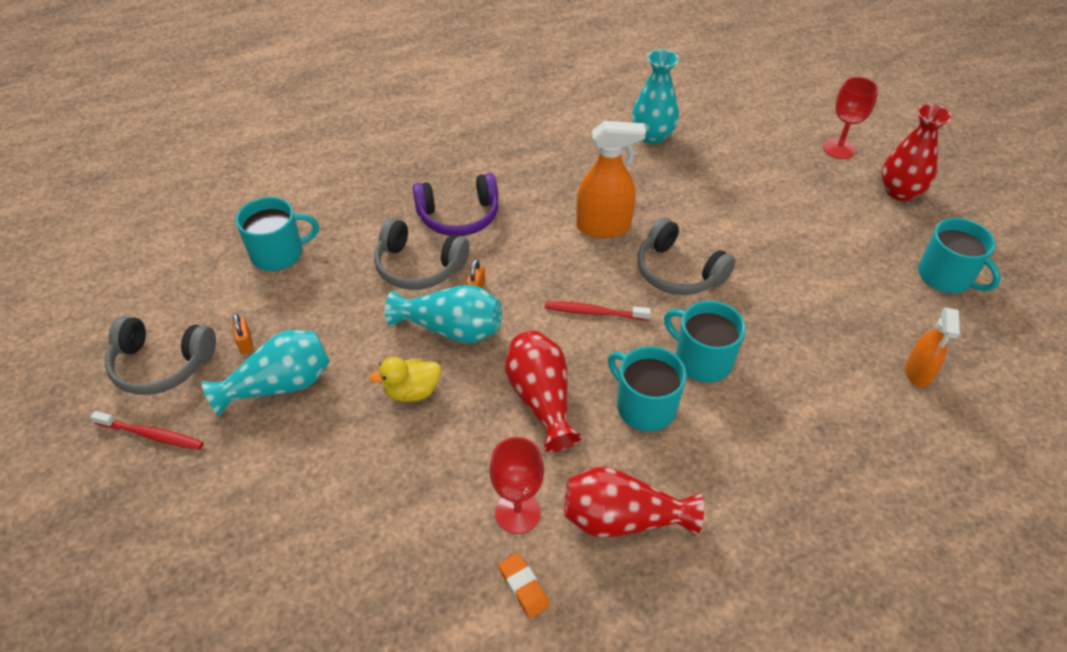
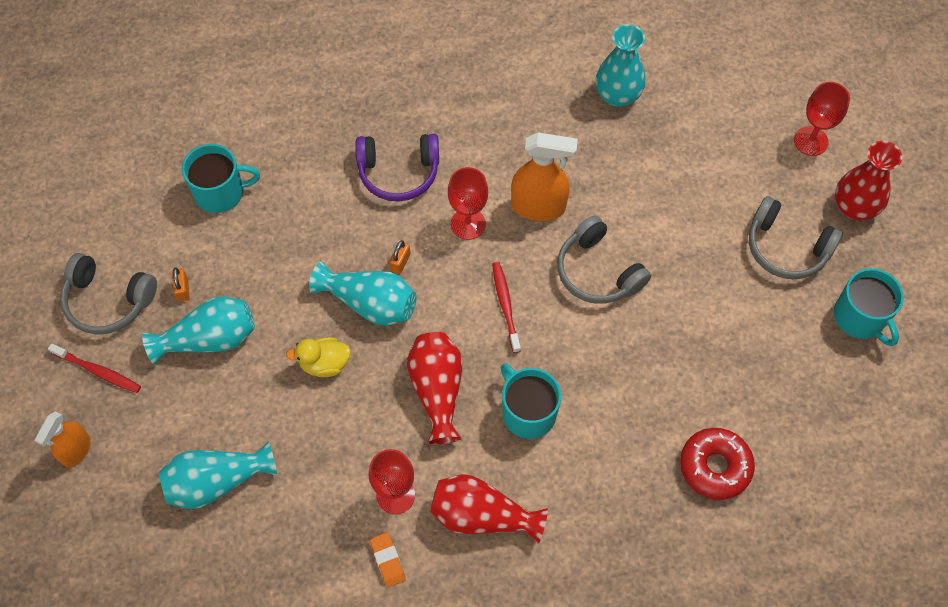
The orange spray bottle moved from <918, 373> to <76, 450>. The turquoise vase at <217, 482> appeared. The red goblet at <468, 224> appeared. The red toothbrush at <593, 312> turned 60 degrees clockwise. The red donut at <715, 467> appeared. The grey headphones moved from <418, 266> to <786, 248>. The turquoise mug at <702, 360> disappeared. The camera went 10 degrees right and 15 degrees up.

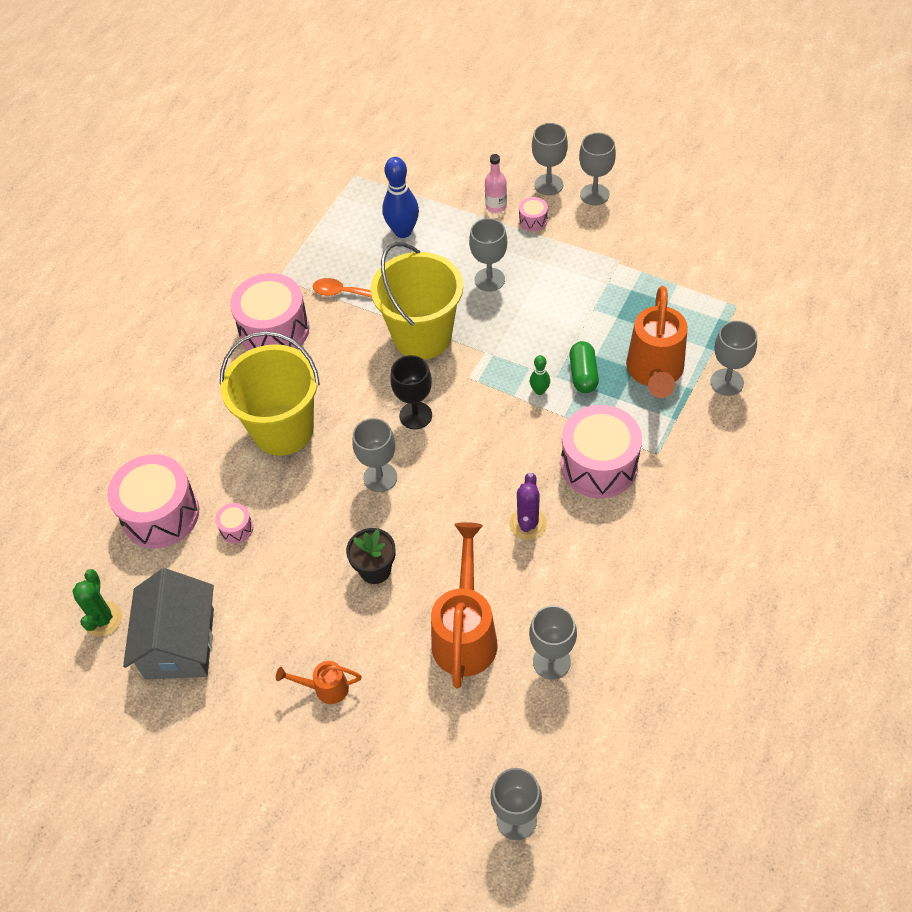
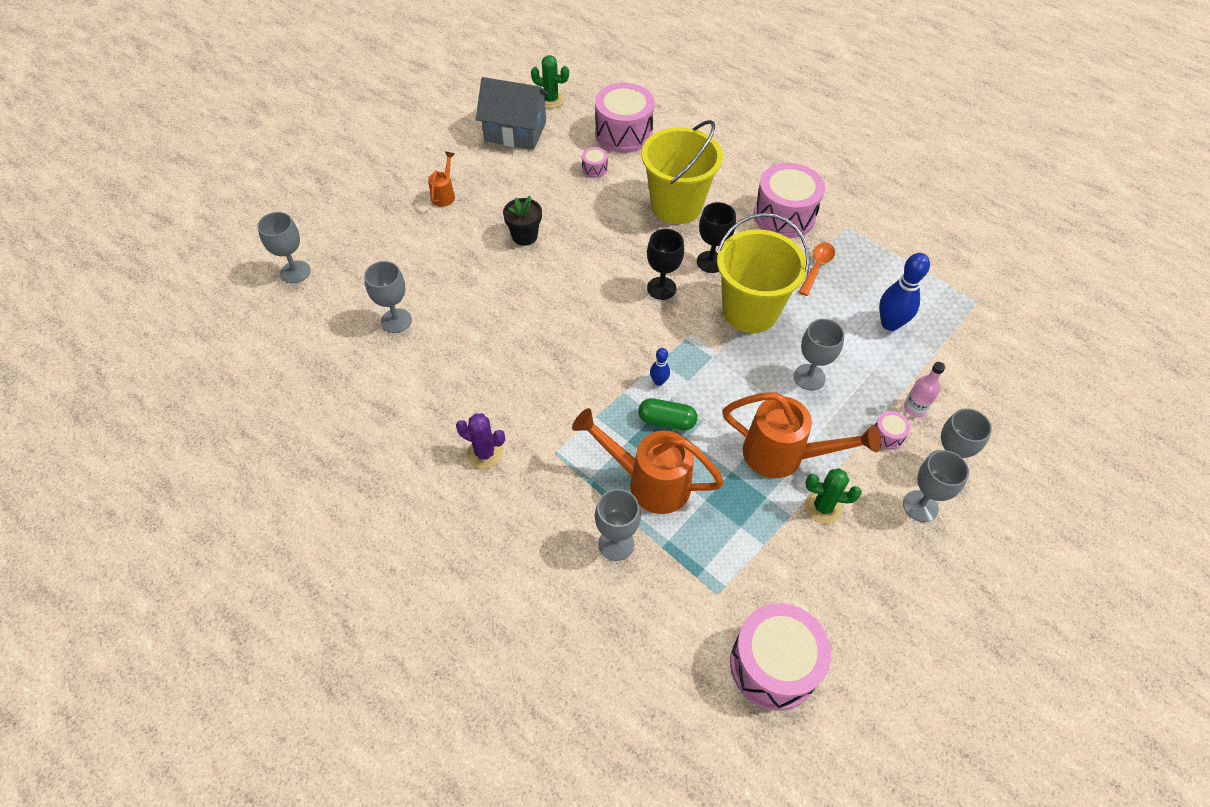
The purple cactus moved from <528, 524> to <485, 453>. The green bowling pin at <539, 391> became the blue bowling pin at <658, 381>. The black goblet at <711, 262> appeared. The orange watering can moved from <465, 632> to <784, 456>. The pink drum moved from <599, 465> to <773, 665>. The green cactus at <823, 507> appeared. The grey goblet at <380, 477> disappeared. The camera went 100 degrees right and 0 degrees up.

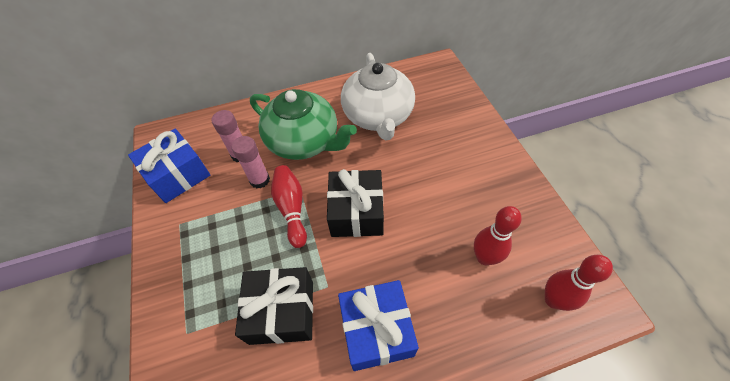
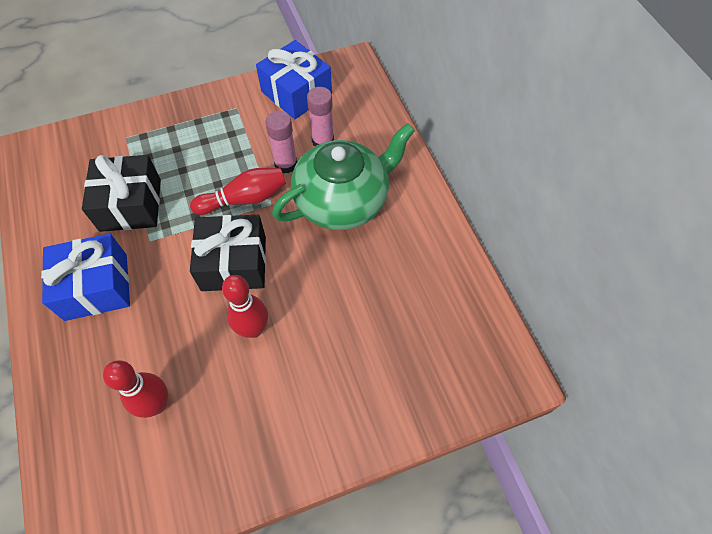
The red bowling pin moved from <553, 300> to <253, 329>. The green teapot at <304, 141> turned 150 degrees counterclockwise. The white teapot at <378, 116> disappeared. The camera went 85 degrees right and 5 degrees up.

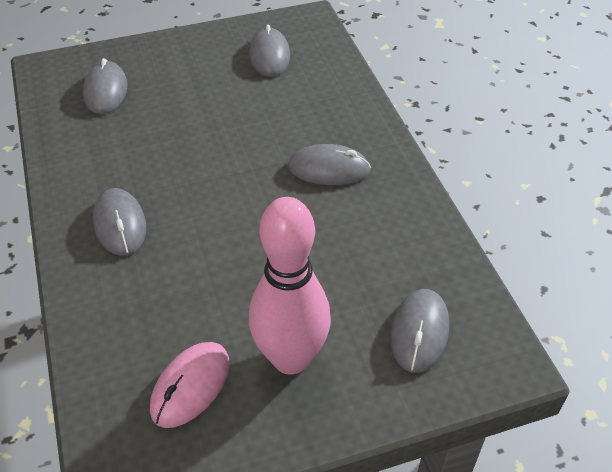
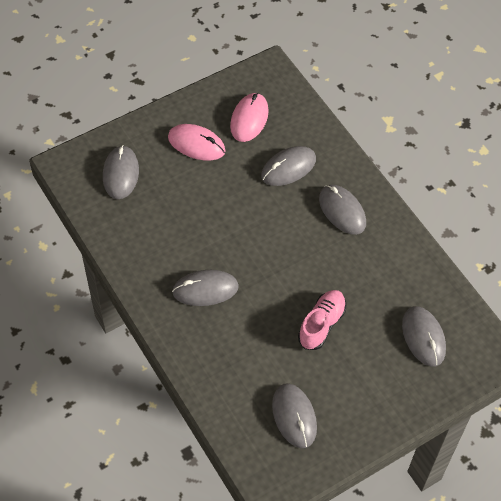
The pink bowling pin at <290, 358> was replaced by the pink mouse at <196, 144>. The grey mouse at <288, 168> appeared. The pink shoe at <321, 324> appeared. The camera went 165 degrees right and 10 degrees up.

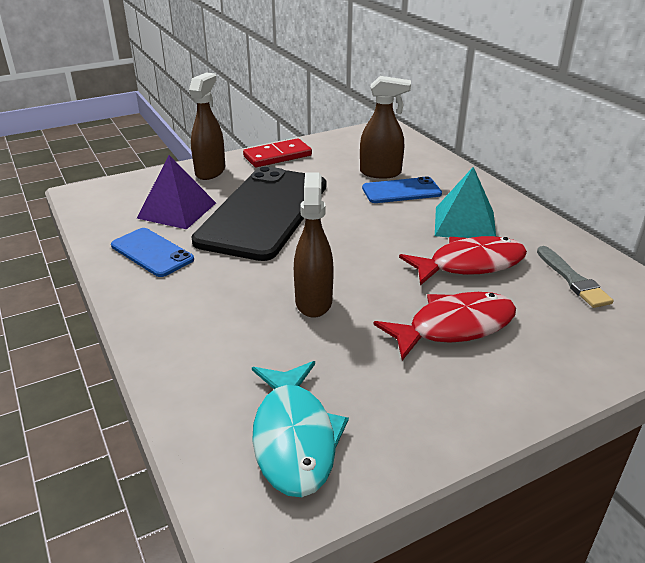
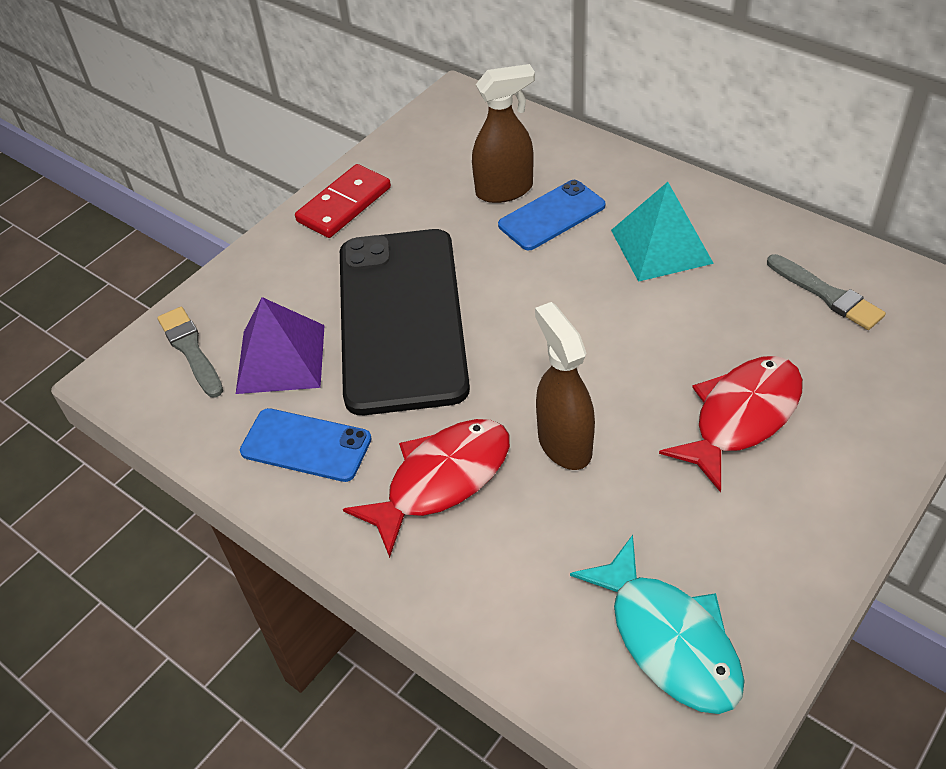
The grey brush at <190, 350> appeared. The red fish moved from <470, 264> to <441, 480>. The brown spray bottle at <210, 171> disappeared. The camera went 20 degrees left and 15 degrees up.

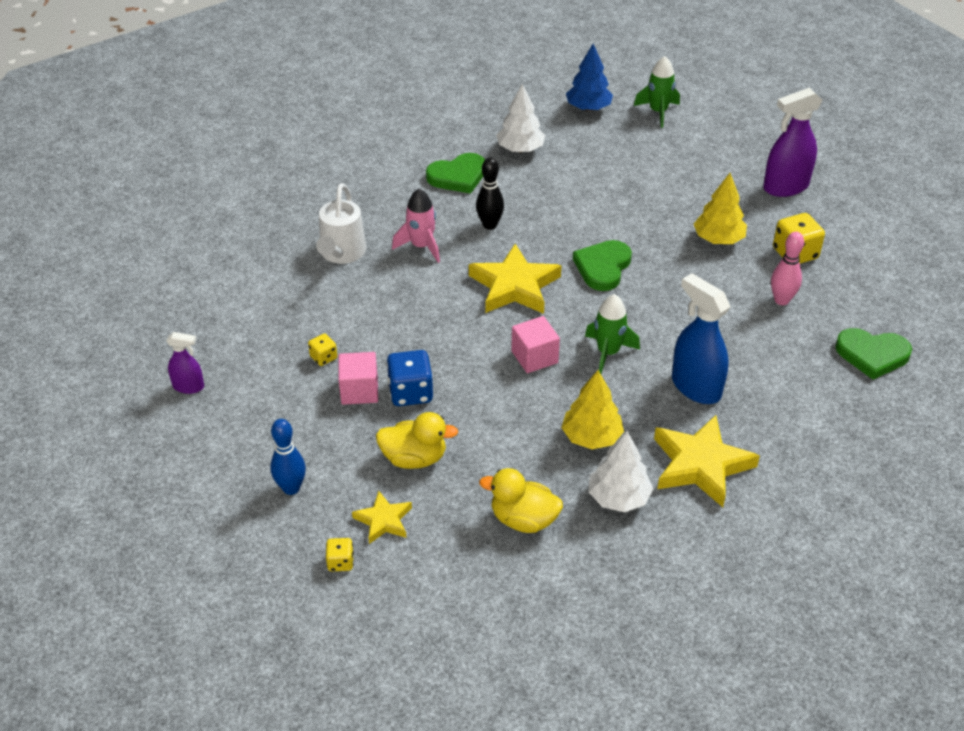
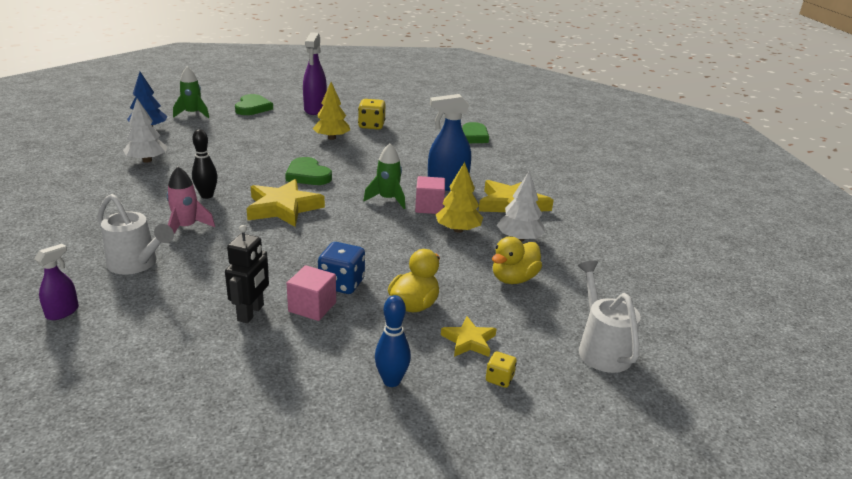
The purple spray bottle moved from <189, 387> to <62, 312>. The yellow dice at <323, 357> was replaced by the black robot at <251, 313>. The green heart moved from <458, 176> to <252, 108>. The pink cube moved from <534, 357> to <429, 207>. The white watering can at <601, 348> appeared. The pink bowling pin at <781, 300> disappeared. The camera went 65 degrees left and 15 degrees down.

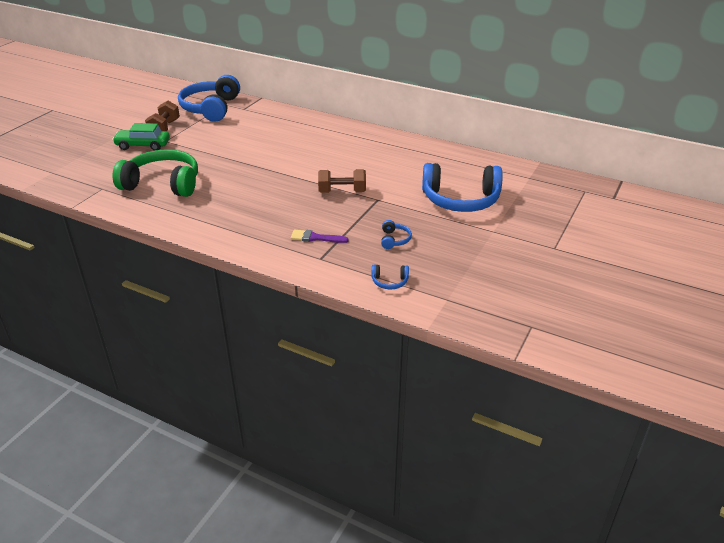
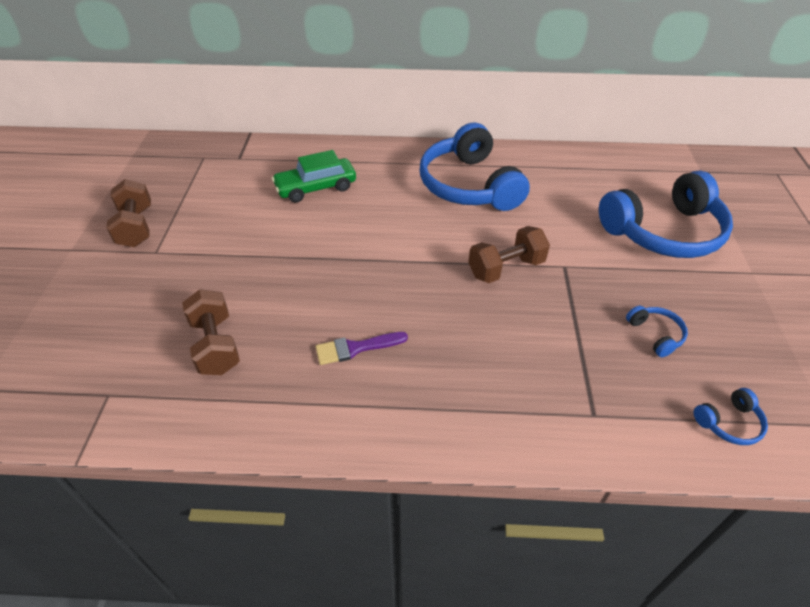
The green headphones at <163, 184> was replaced by the brown dumbbell at <216, 345>. The green car moved from <143, 145> to <316, 188>. The purple brush moved from <315, 238> to <356, 348>. The blue headphones moved from <211, 108> to <469, 185>. The camera went 25 degrees left and 10 degrees up.

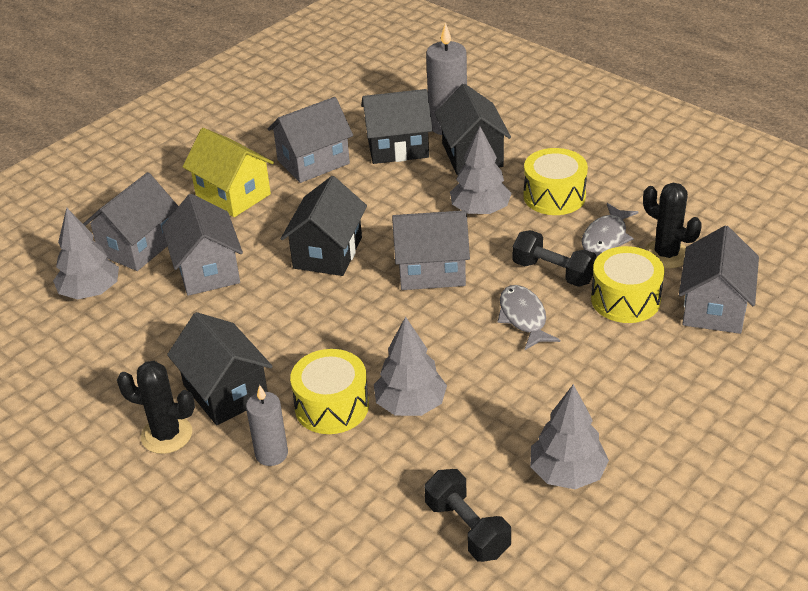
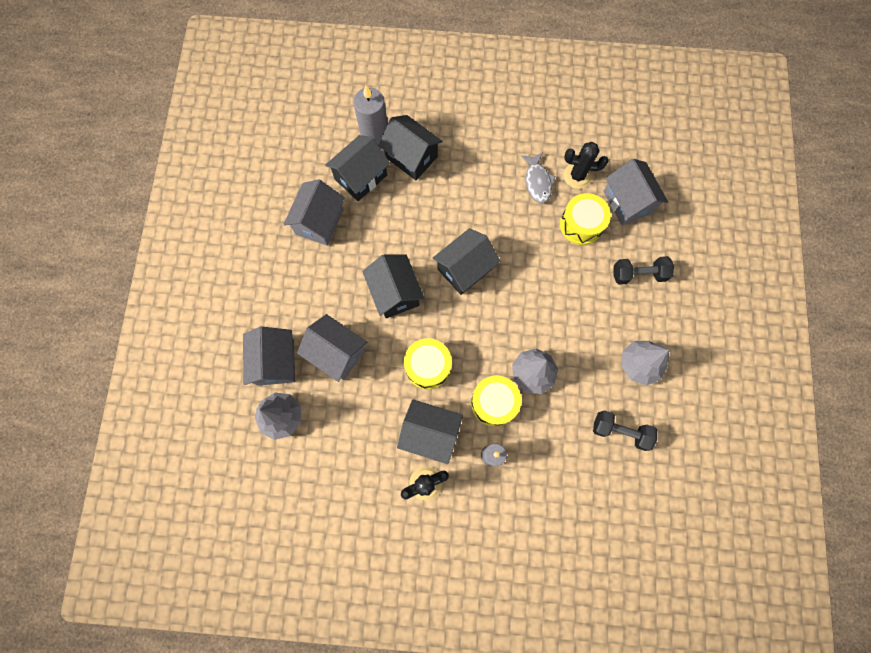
The yellow drum moved from <554, 196> to <428, 366>. The grey house at <431, 271> became the black house at <465, 269>. The black dumbbell moved from <553, 272> to <638, 274>. The yellow house at <233, 195> disappeared. The grey tree at <480, 210> disappeared. The grey fish at <523, 318> disappeared. The camera went 40 degrees left and 35 degrees up.

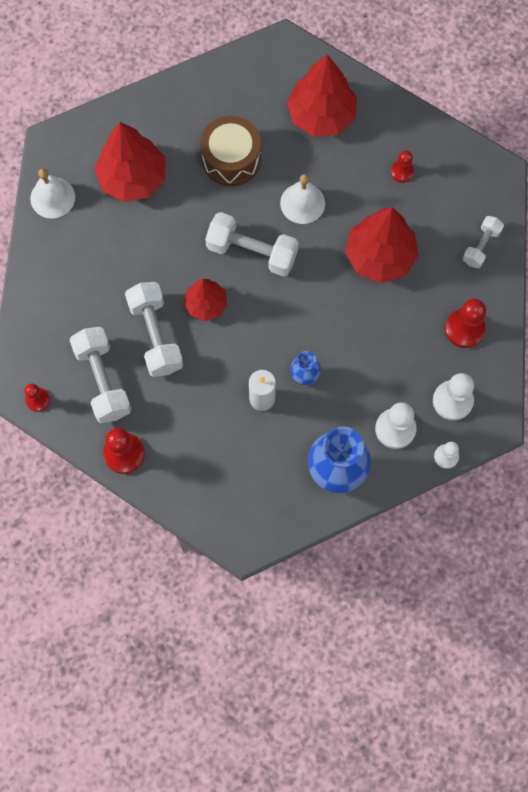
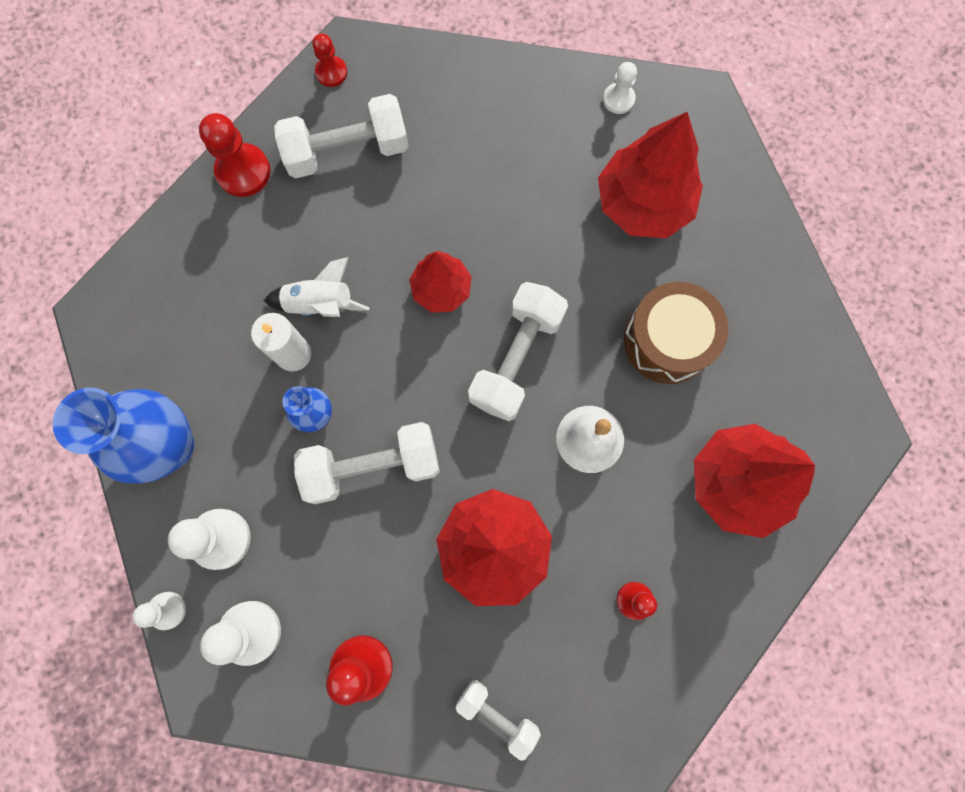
The white rocket at <320, 304> appeared. The white dumbbell moved from <156, 335> to <372, 466>. The white bell at <52, 197> was replaced by the white pawn at <618, 99>. The camera went 95 degrees right and 5 degrees up.

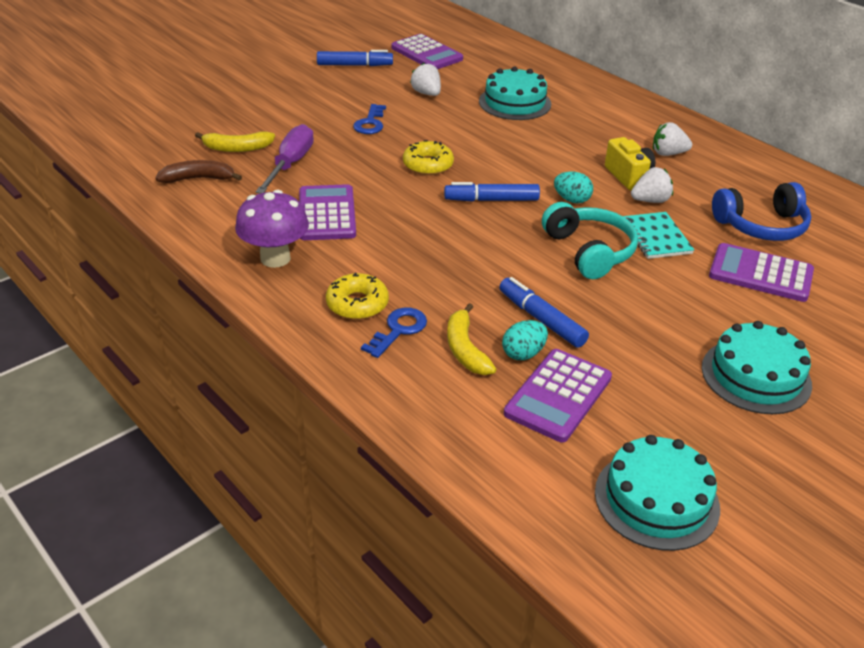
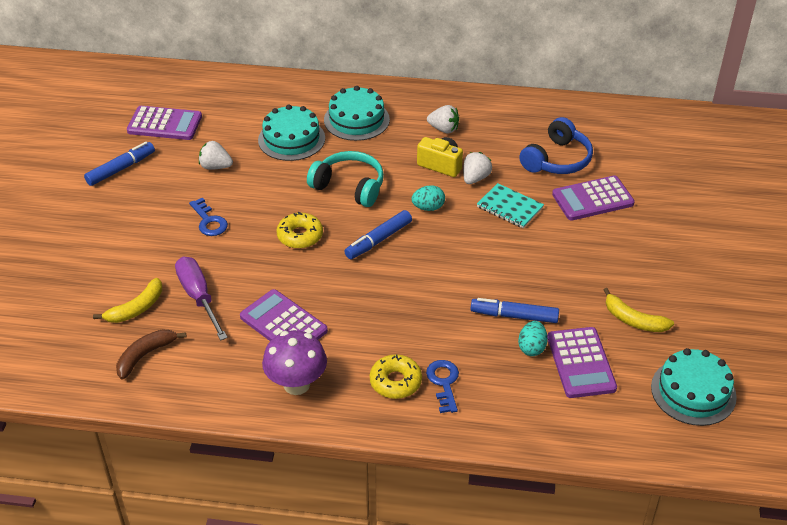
The turquoise headphones moved from <589, 251> to <349, 187>. The turquoise cake moved from <756, 376> to <356, 120>. The white strawberry at <668, 153> turned 120 degrees counterclockwise. The yellow banana moved from <465, 349> to <633, 320>. The camera went 40 degrees left and 5 degrees up.

